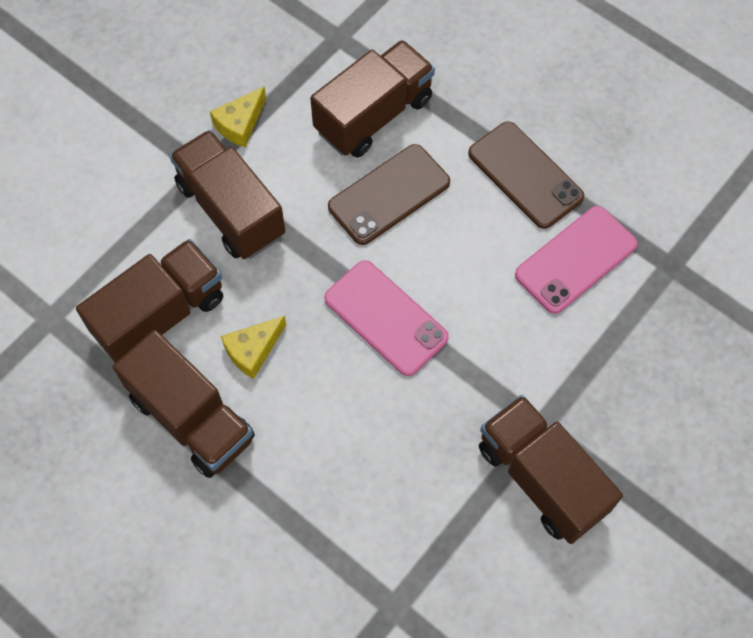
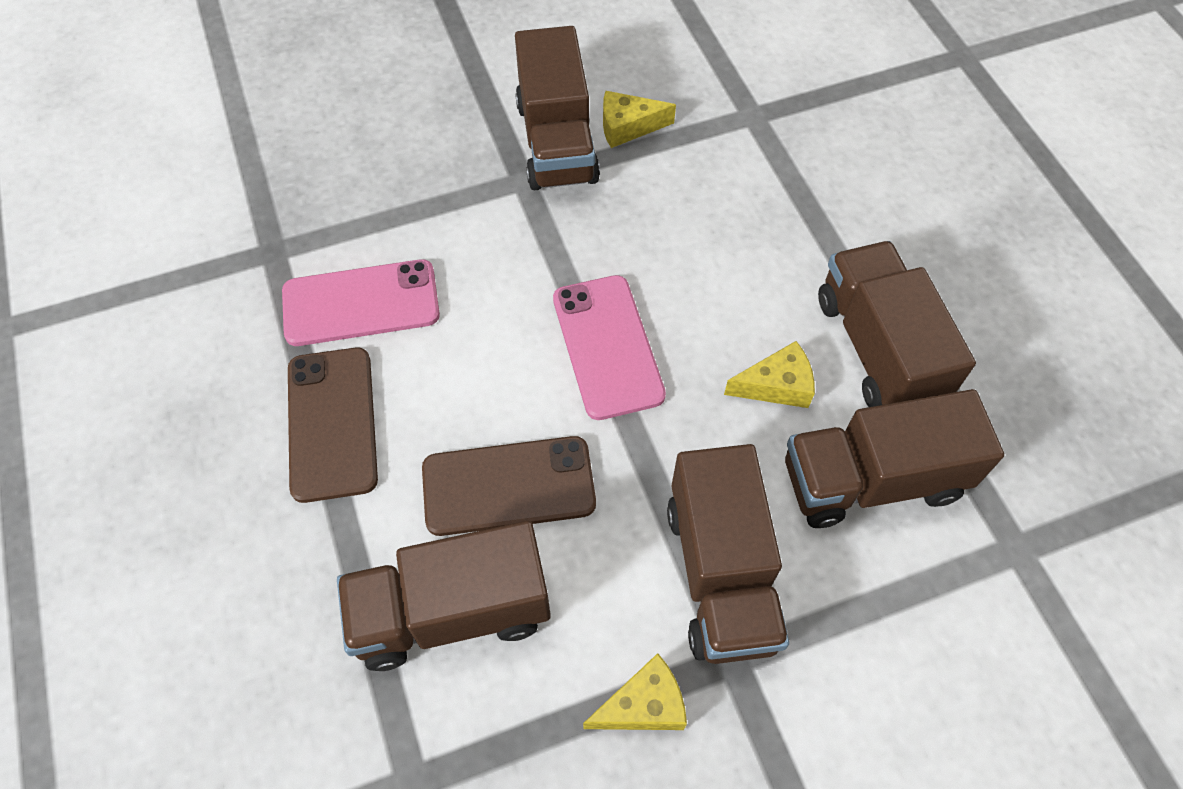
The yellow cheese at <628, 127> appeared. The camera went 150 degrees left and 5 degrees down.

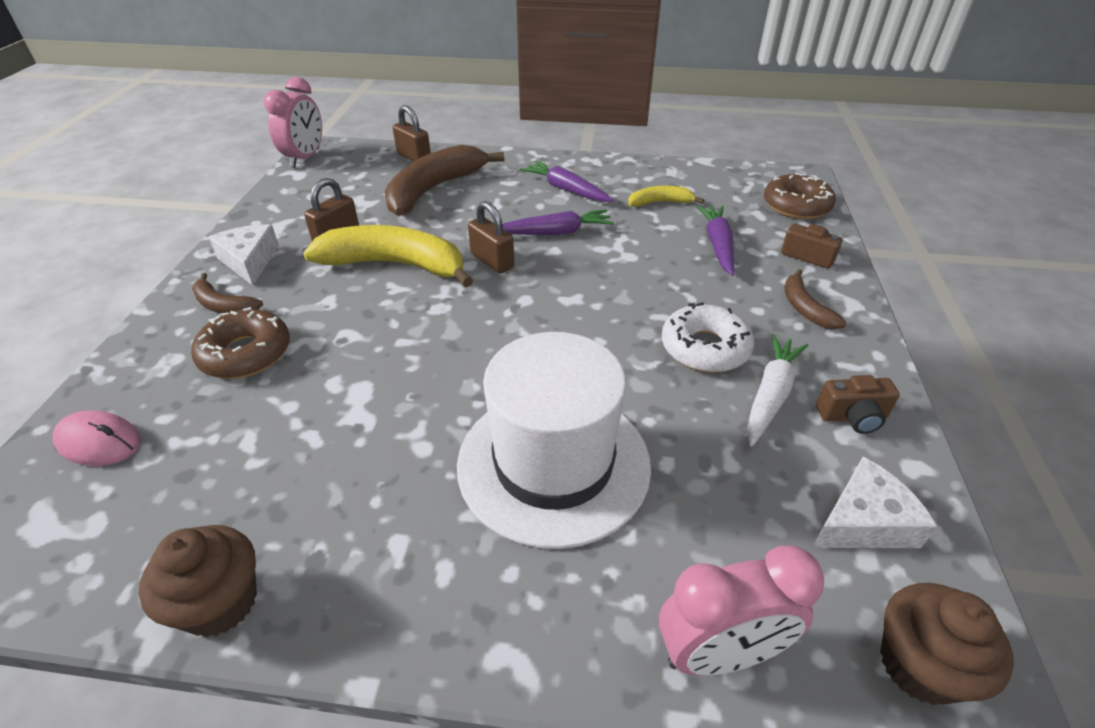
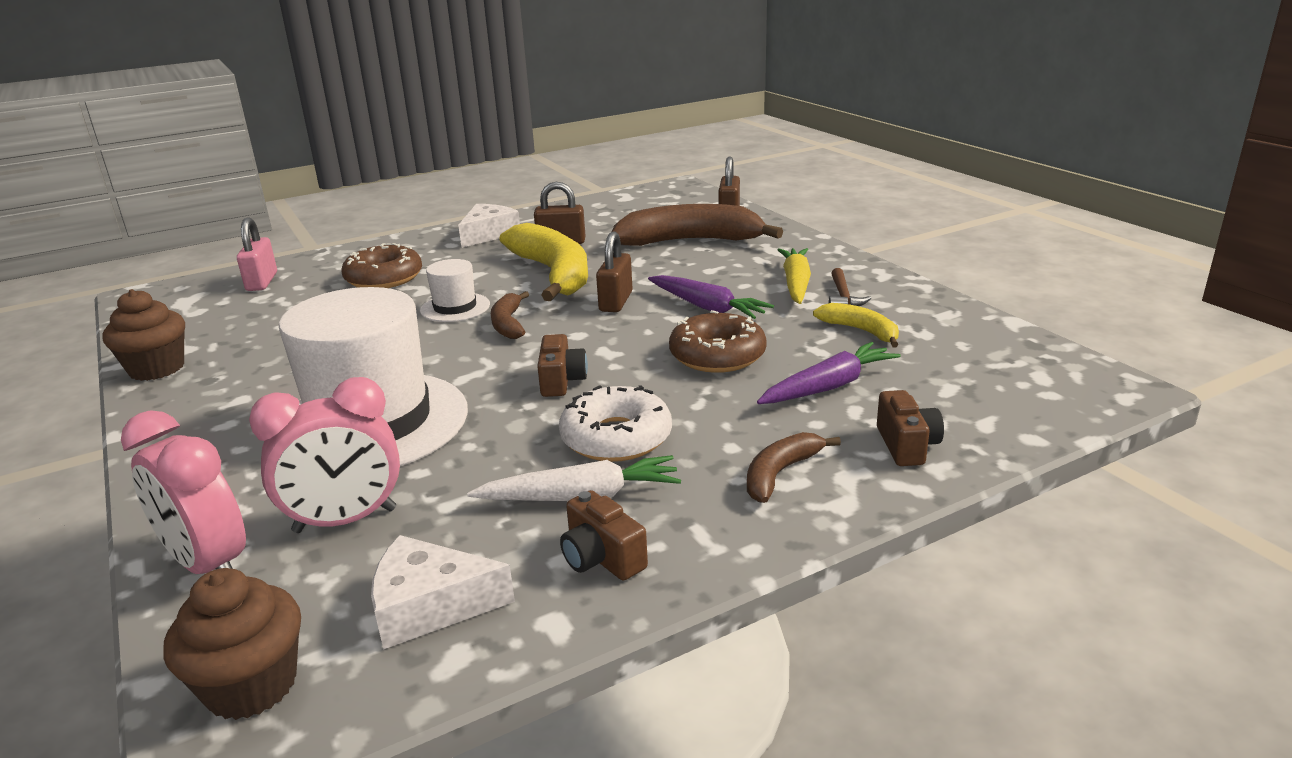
The pink mouse at <99, 442> was replaced by the pink padlock at <262, 282>. The pink clock moved from <305, 158> to <345, 521>. The white cheese at <864, 521> turned 150 degrees clockwise. The white hat at <455, 307> appeared. The brown banana moved from <224, 305> to <508, 324>. The brown camera at <561, 381> appeared. The brown donut moved from <796, 206> to <717, 355>. The purple carrot at <566, 189> became the yellow carrot at <796, 284>. The brown hammer at <843, 296> appeared. The camera went 55 degrees right and 15 degrees down.

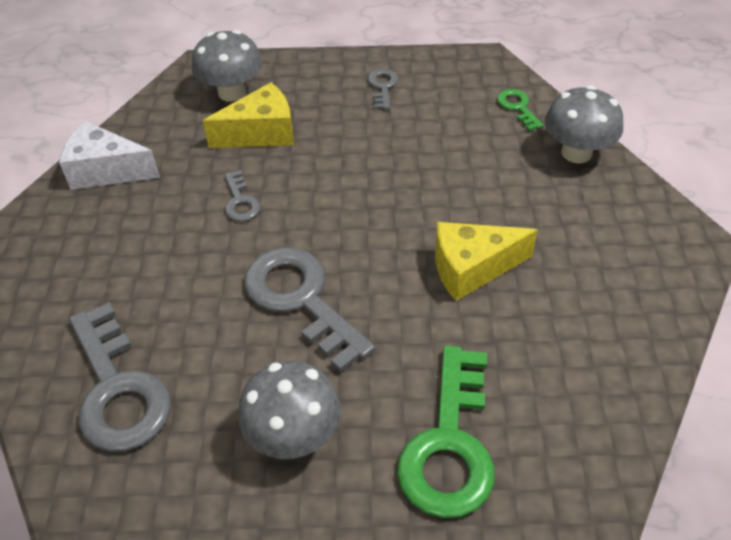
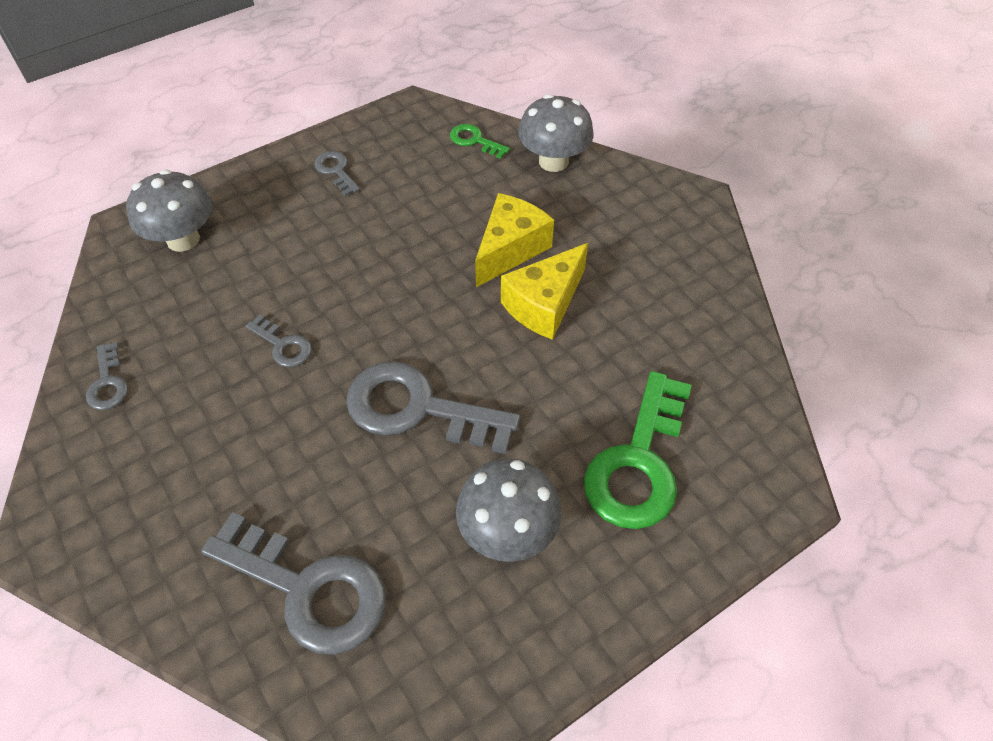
The white cheese at <106, 171> was replaced by the grey key at <108, 383>. The yellow cheese moved from <261, 133> to <510, 249>. The green key at <450, 444> turned 45 degrees clockwise. The camera went 35 degrees left and 5 degrees up.

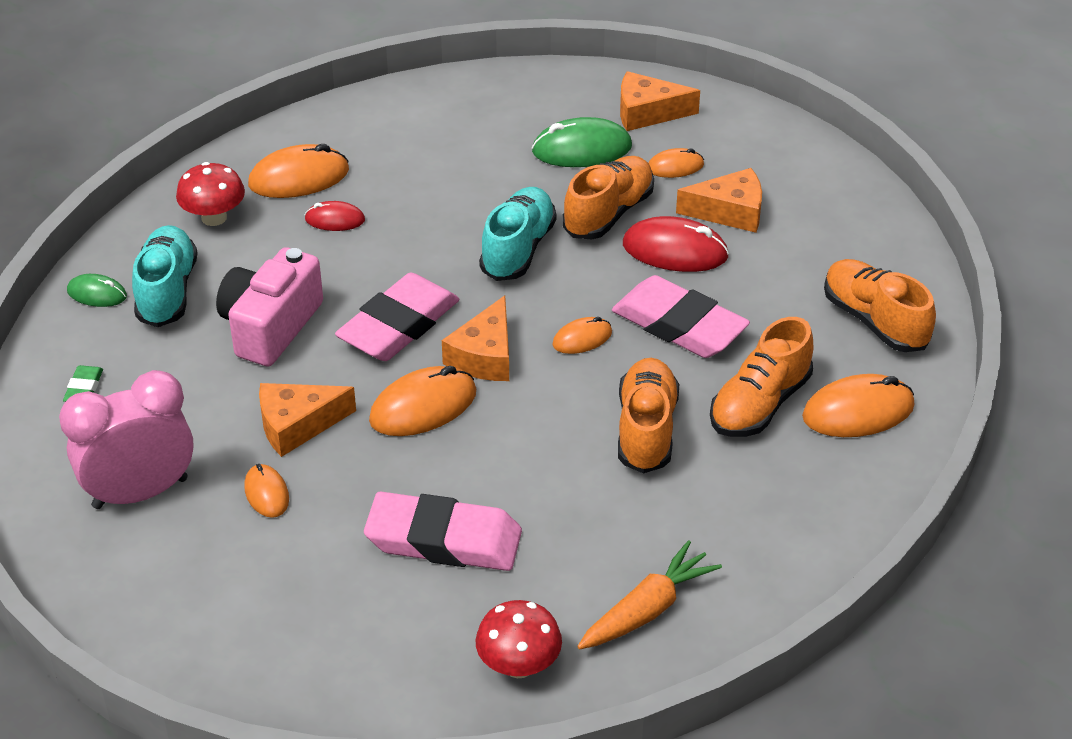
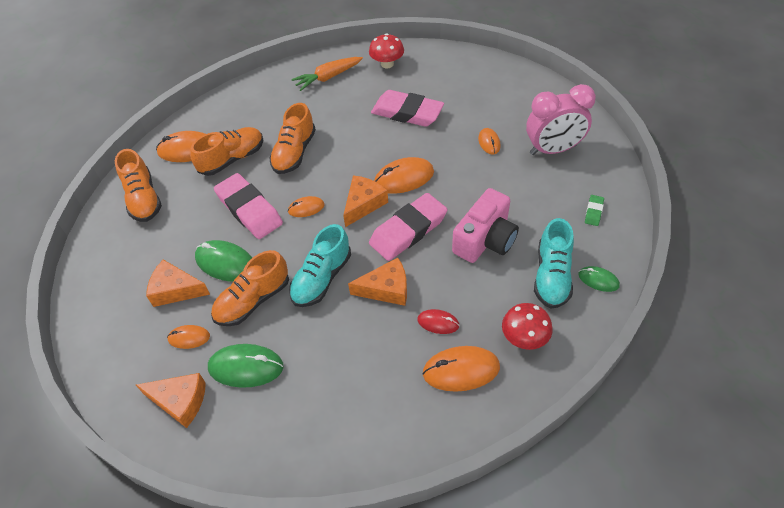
The red mouse at <675, 250> became the green mouse at <225, 263>. The orange cheese moved from <297, 425> to <386, 289>. The camera went 165 degrees left and 10 degrees up.

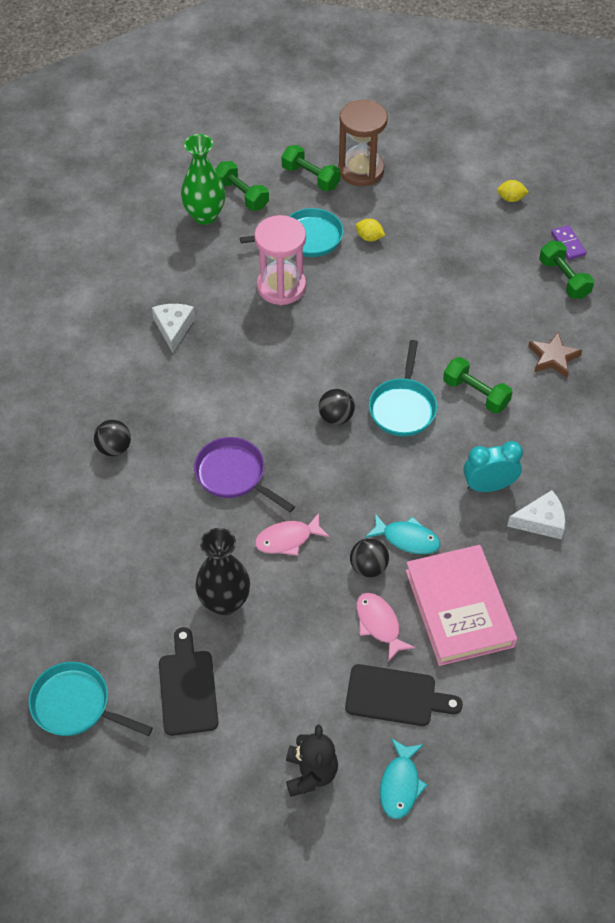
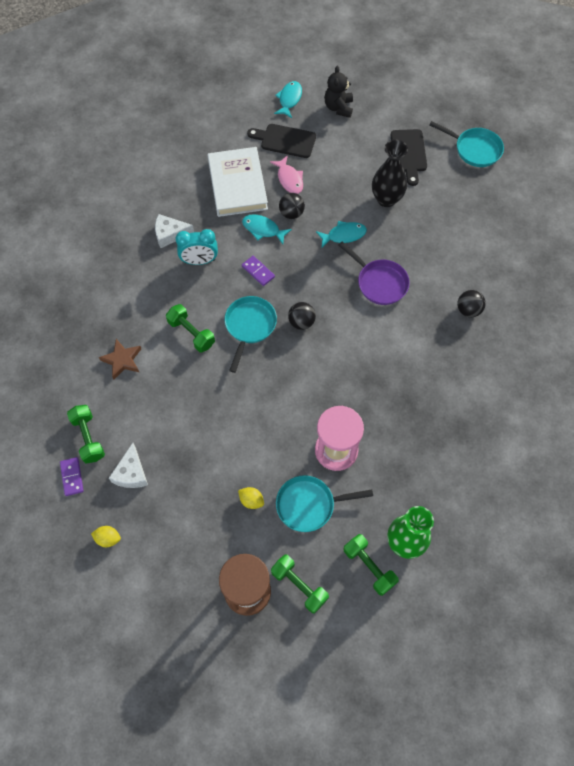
The white cheese moved from <173, 328> to <131, 473>. The pink book at <459, 608> became the white book at <237, 185>. The purple domino at <258, 271> appeared. The pink fish at <287, 539> became the turquoise fish at <344, 235>. The camera went 175 degrees left and 10 degrees up.

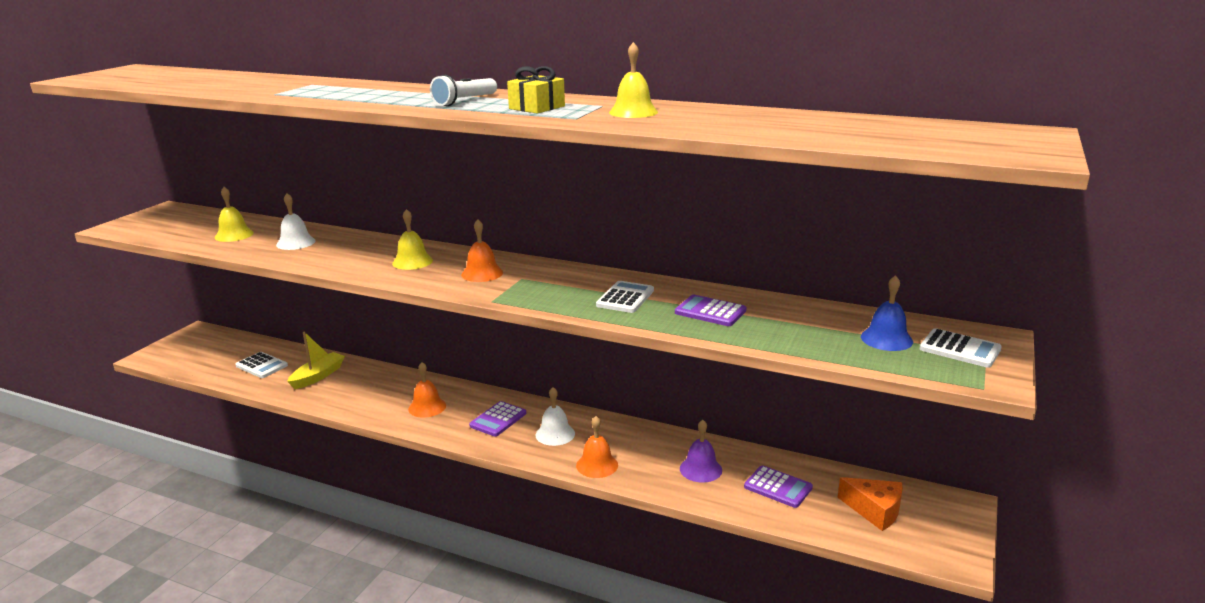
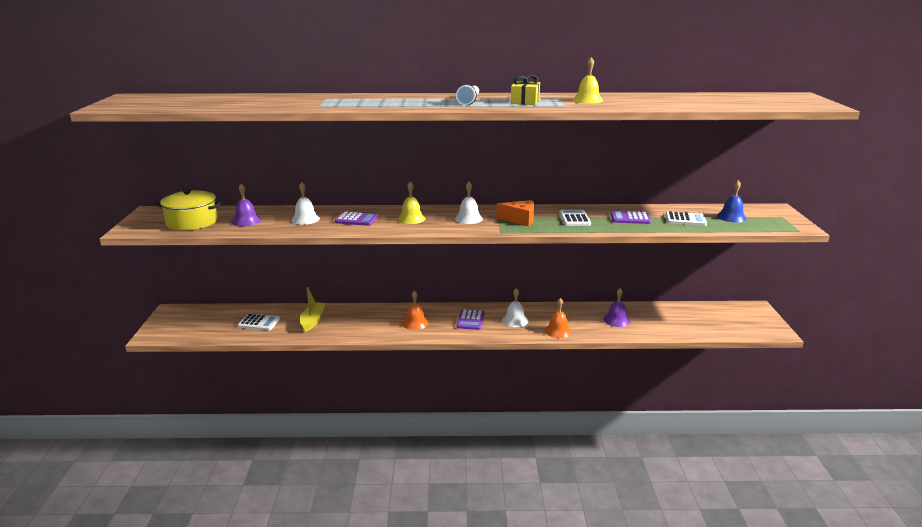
The yellow pot at <192, 222> appeared. The yellow bell at <234, 235> became the purple bell at <246, 221>. The purple calculator moved from <778, 487> to <356, 219>. The orange bell at <482, 273> became the white bell at <468, 218>. The orange cheese moved from <875, 511> to <520, 219>. The white calculator moved from <960, 349> to <685, 219>. The camera went 25 degrees left and 0 degrees up.

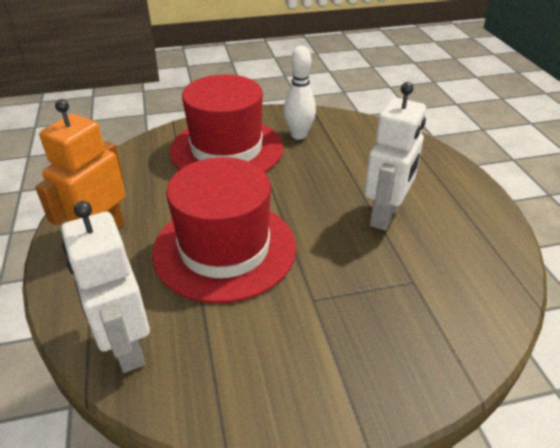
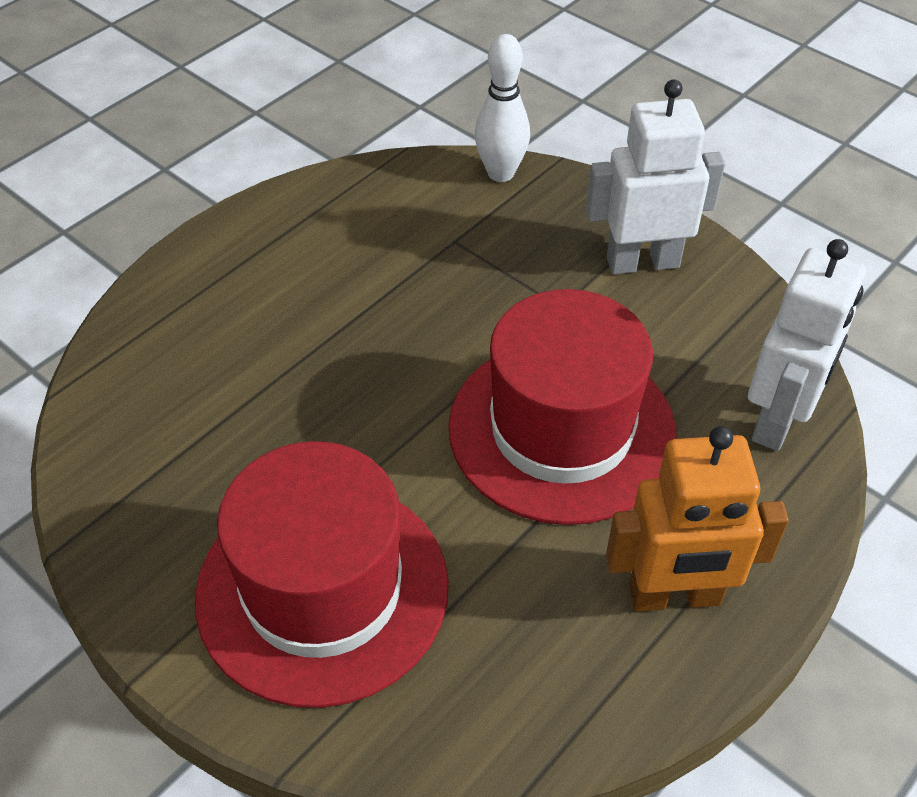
The white bowling pin moved from <299, 135> to <500, 173>. The white robot moved from <385, 215> to <642, 262>. The camera went 125 degrees left and 10 degrees up.

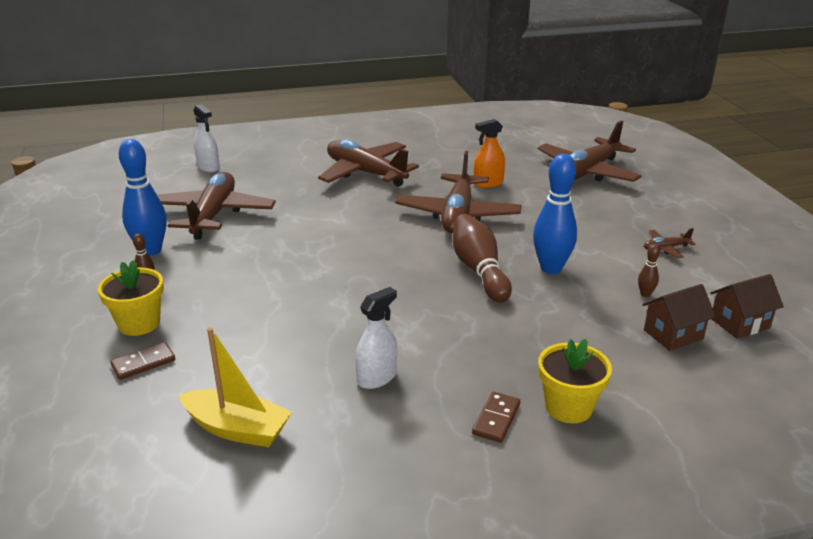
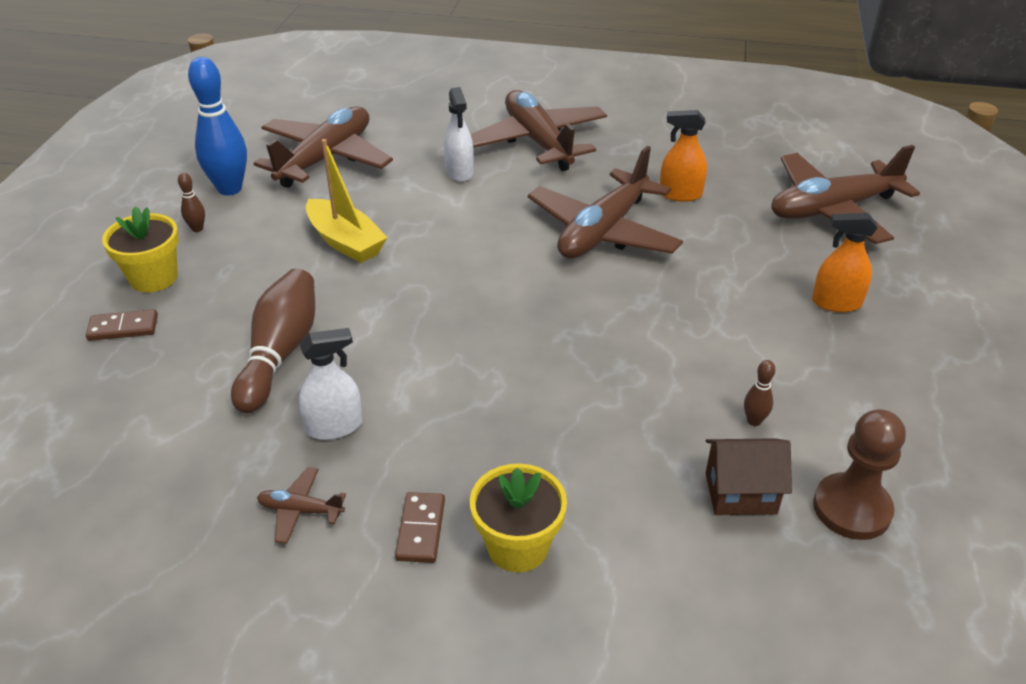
The brown bowling pin moved from <479, 270> to <280, 353>. The brown plane moved from <665, 248> to <300, 510>. The yellow boat moved from <237, 429> to <345, 242>. The brown domino at <496, 419> turned 45 degrees counterclockwise. The white spray bottle moved from <208, 167> to <459, 172>. The orange spray bottle at <836, 303> appeared. The brown house at <739, 323> was replaced by the brown pawn at <851, 508>. The blue bowling pin at <551, 268> disappeared. The camera went 25 degrees right and 10 degrees up.

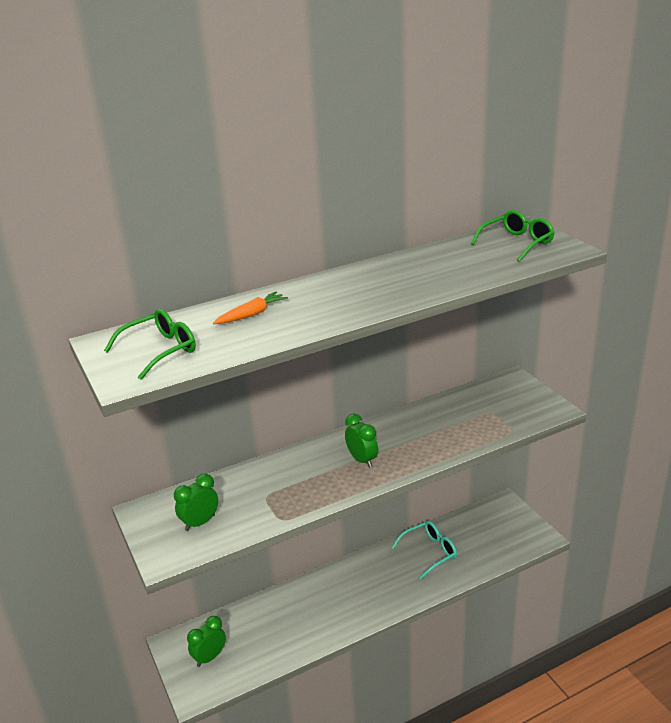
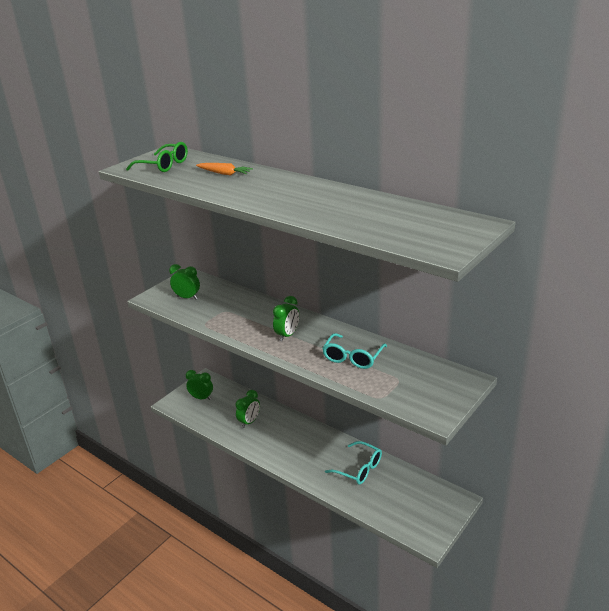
The green clock at <249, 422> appeared. The turquoise glasses at <352, 357> appeared. The green glasses at <517, 243> disappeared. The camera went 65 degrees right and 0 degrees up.

